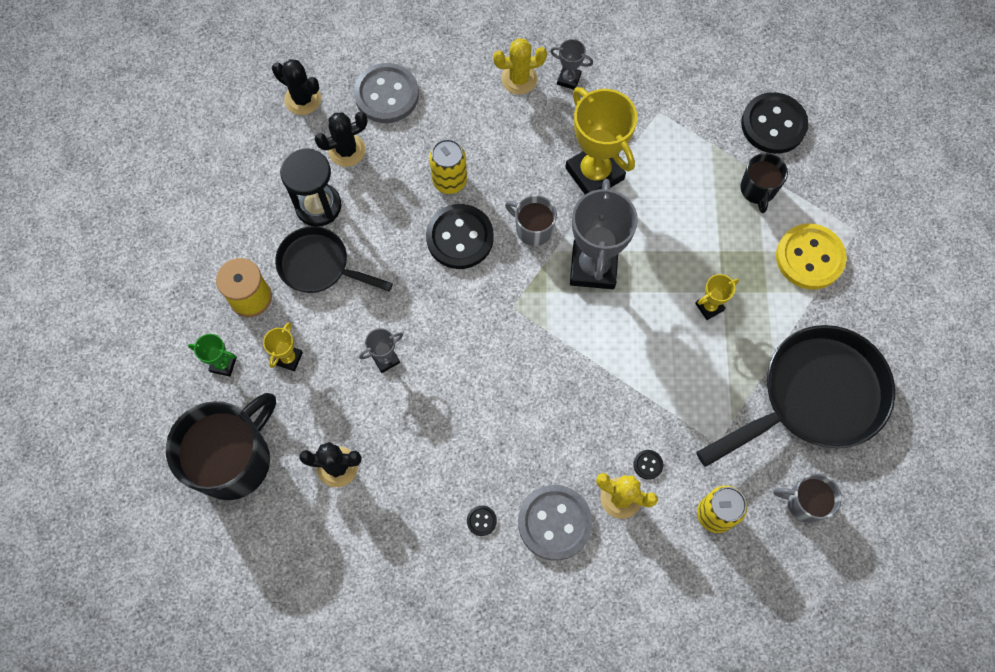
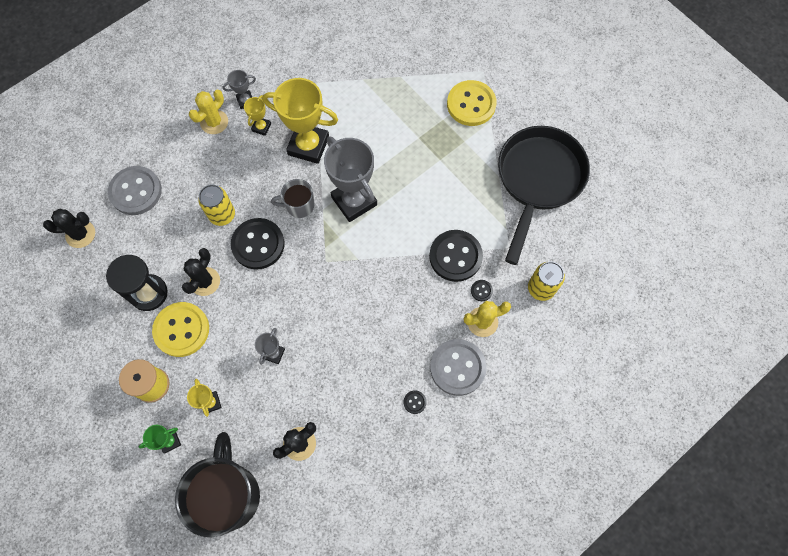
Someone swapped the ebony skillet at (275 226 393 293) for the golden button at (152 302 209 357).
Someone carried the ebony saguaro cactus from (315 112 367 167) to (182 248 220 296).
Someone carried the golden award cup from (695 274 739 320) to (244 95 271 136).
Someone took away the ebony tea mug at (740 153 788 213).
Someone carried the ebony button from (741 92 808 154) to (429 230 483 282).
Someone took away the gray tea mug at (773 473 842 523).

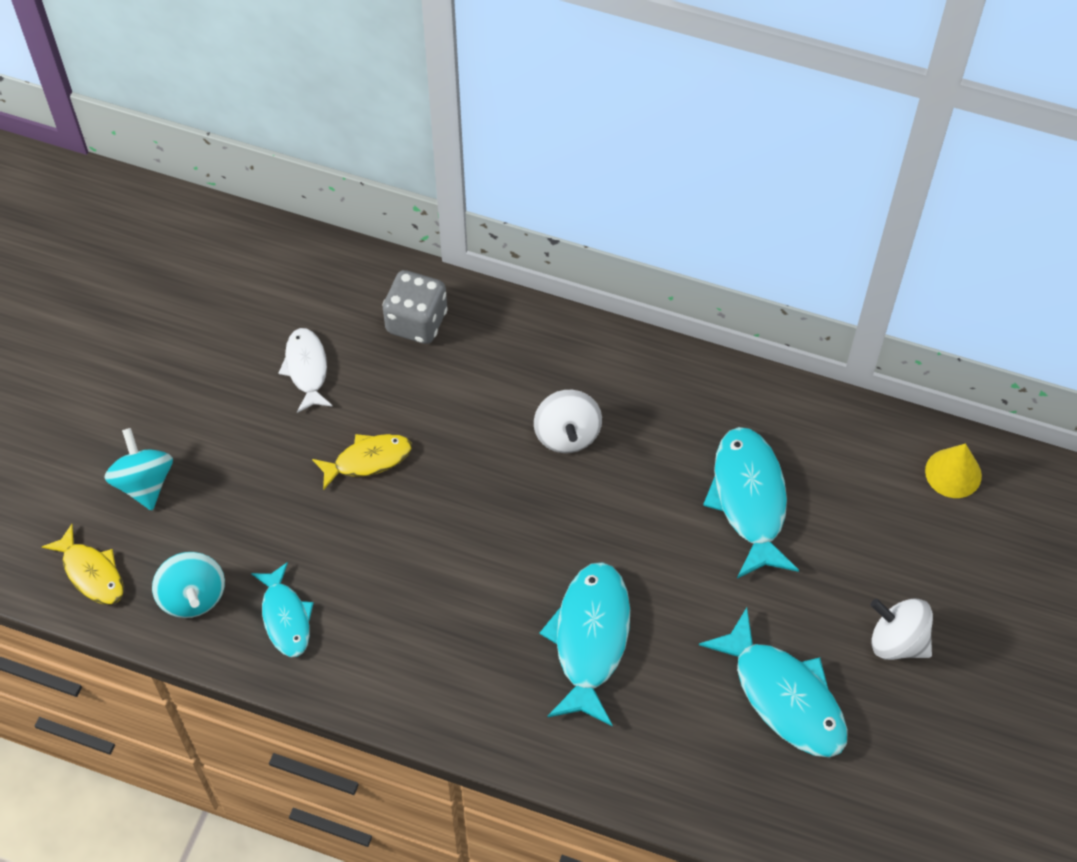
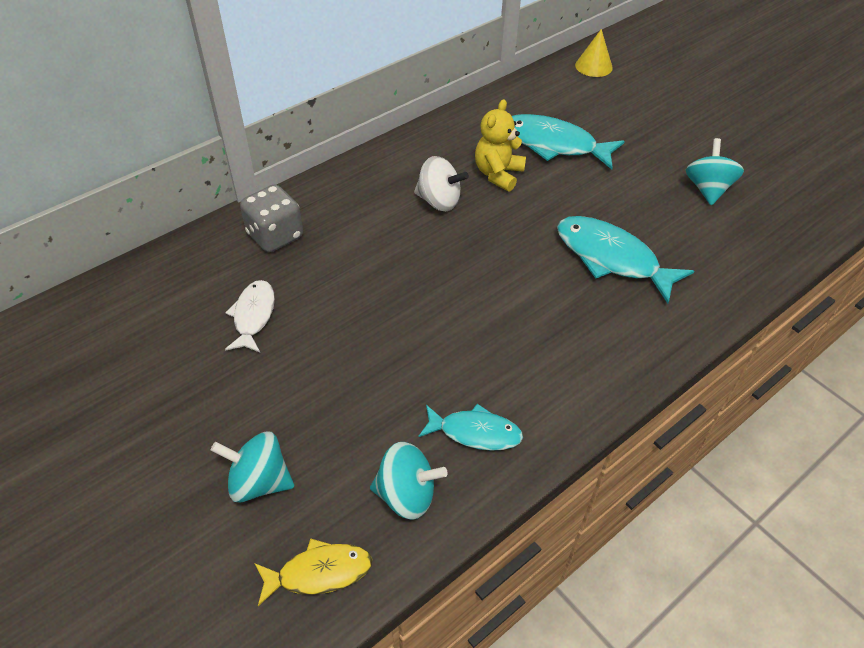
Someone rotated the pure white fish figure at (278 328 333 413) by 75 degrees clockwise.
Someone took away the golden fish figure at (312 434 412 491).
Someone swapped the teal fish figure at (699 608 848 757) for the teal toy top at (686 138 744 205).
Someone took away the pure white toy top at (871 598 933 660).
Someone put down the golden teddy at (475 99 526 191).

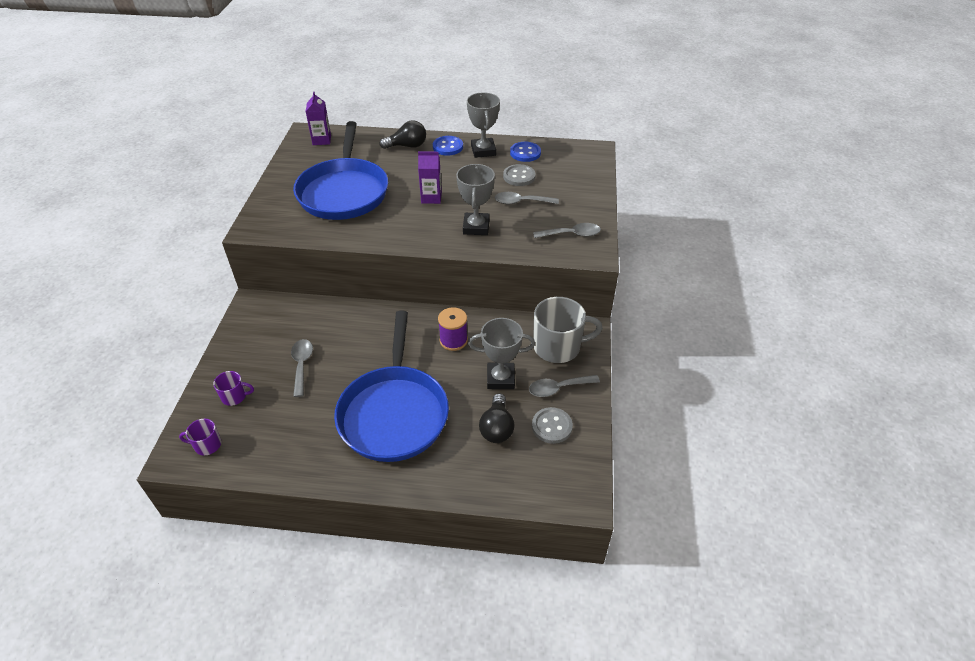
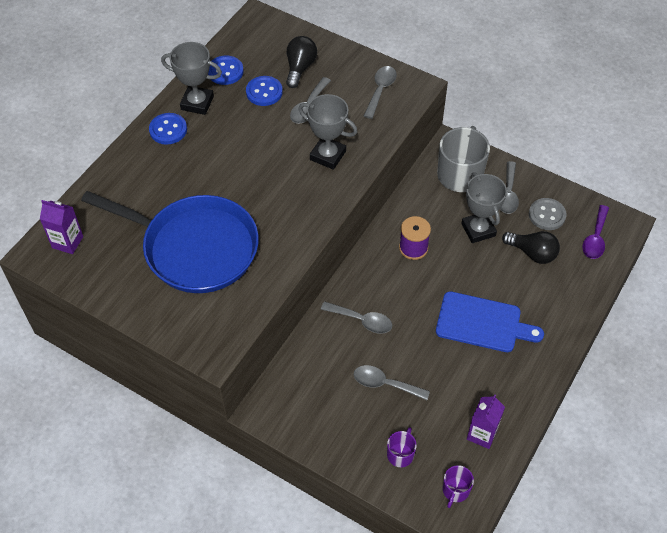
Someone swapped the blue skillet at (334 311 449 462) for the blue chopping board at (436 291 544 352).
Someone carried the ebony lightbulb from (380 120 426 149) to (286 36 317 88).
Someone carried the purple milk carton from (418 151 442 204) to (467 395 505 449).
Someone rotated the gray award cup at (468 318 535 389) by 45 degrees counterclockwise.
Someone repainted the gray button at (503 164 536 186), which became the blue button at (246 76 283 106).
Someone put down the gray spoon at (321 301 392 334).
Someone put down the purple spoon at (582 205 609 259).

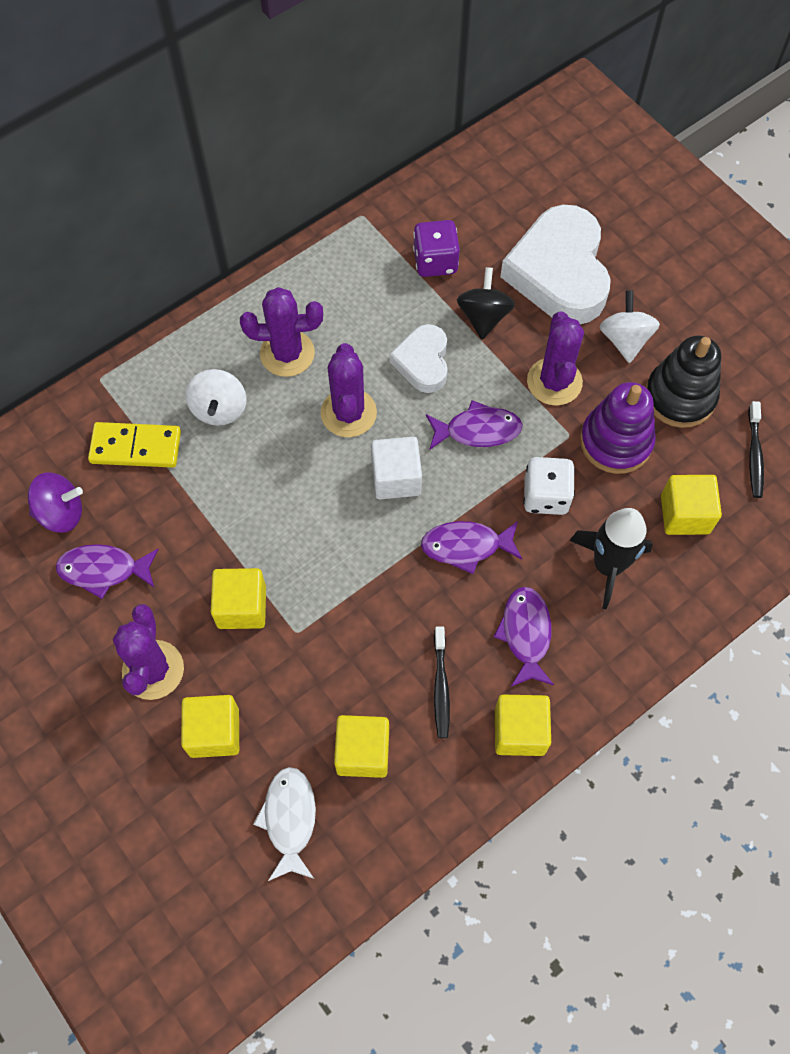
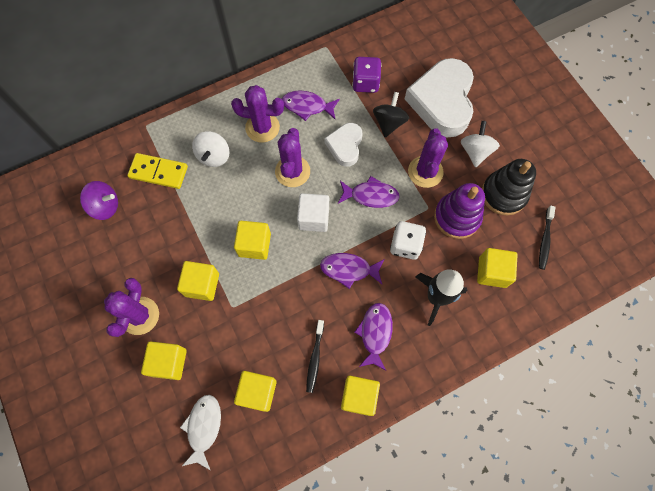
Someone carried the purple fish figure from (55 544 159 599) to (282 90 340 121).
Someone put down the golden block at (234 221 271 260).

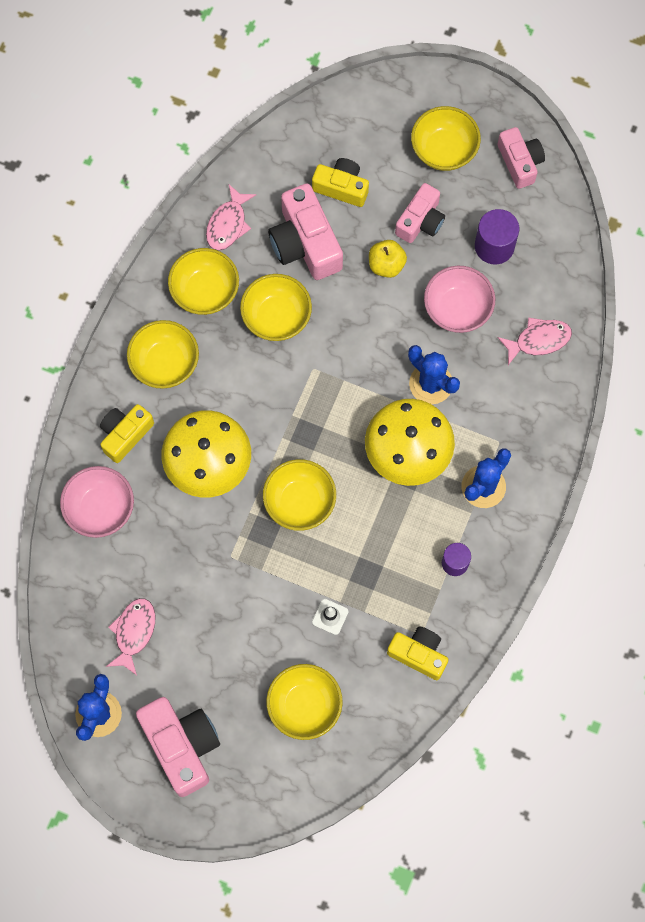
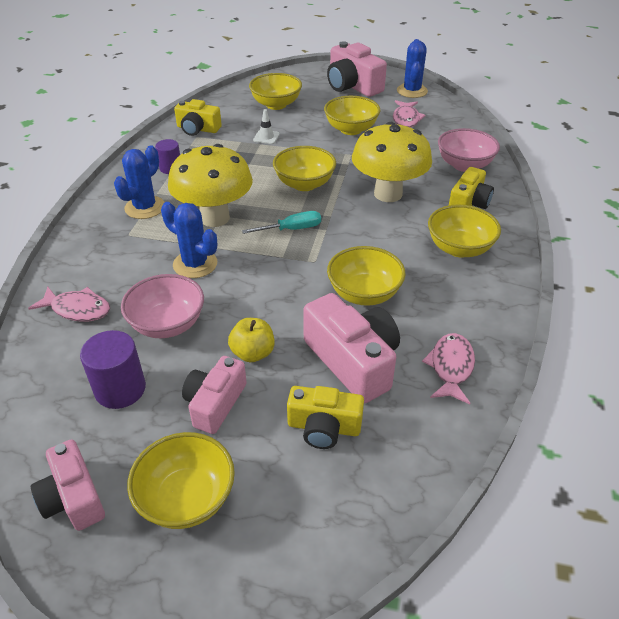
Someone carried the golden deep dish from (168 248 239 315) to (324 96 380 135).
Someone rotated the pink fish figure at (497 317 572 365) by 135 degrees counterclockwise.
Someone put down the teal flat screwdriver at (242 211 321 234).

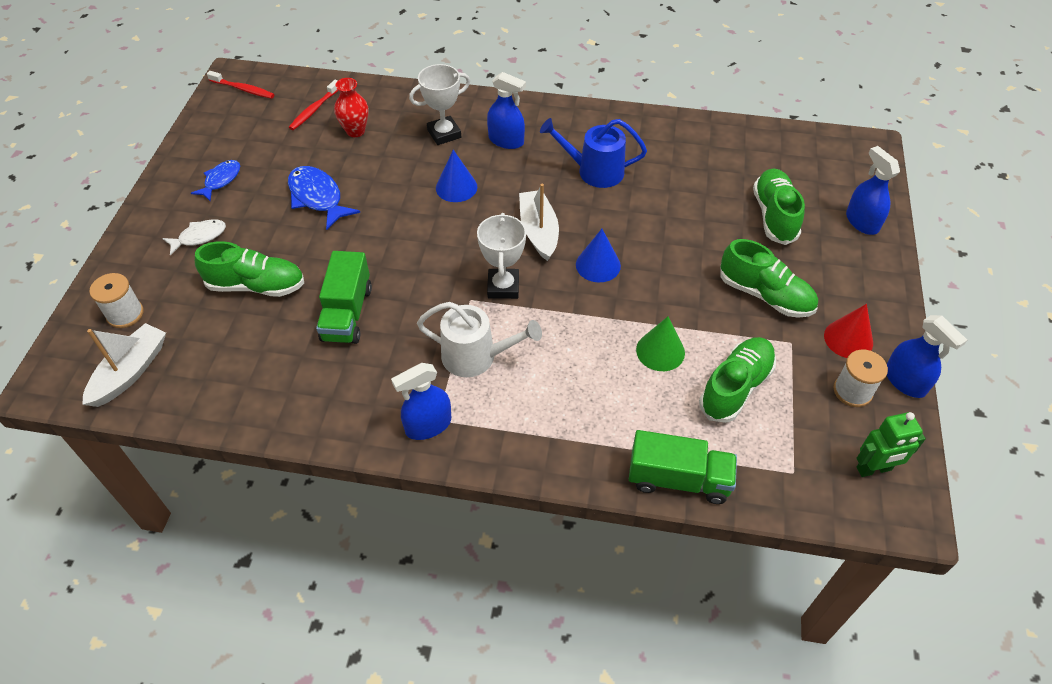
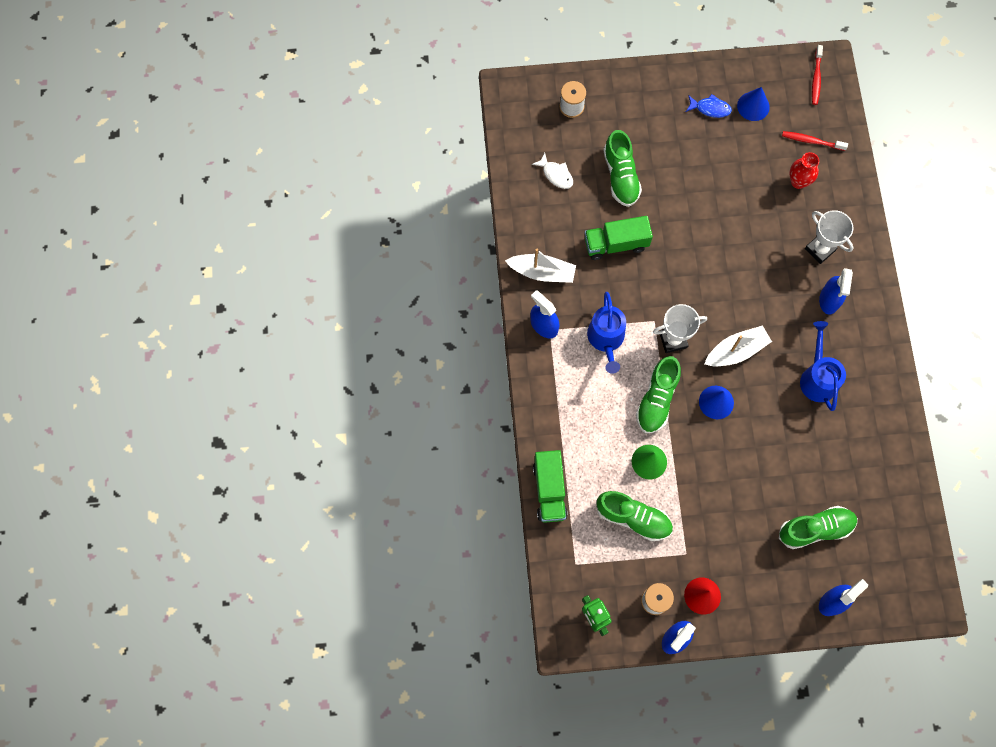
Someone carried the pure white boat from (82 323 166 407) to (505 249 576 283).
Someone carried the pure white fish figure from (162 219 226 256) to (532 153 573 189).
Someone took away the blue fish figure at (288 166 360 230).
Someone repainted the pure white watering can at (417 302 542 377), which became the blue watering can at (587 292 626 374).
Someone carried the blue cone shape from (436 150 477 202) to (737 87 770 121).
Someone carried the emerald sneaker from (720 239 818 318) to (636 356 681 433).

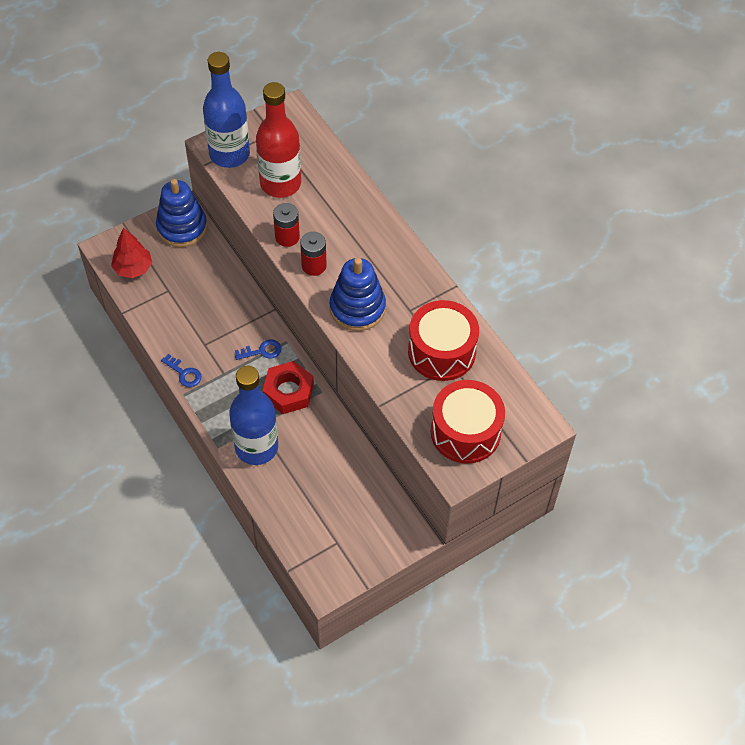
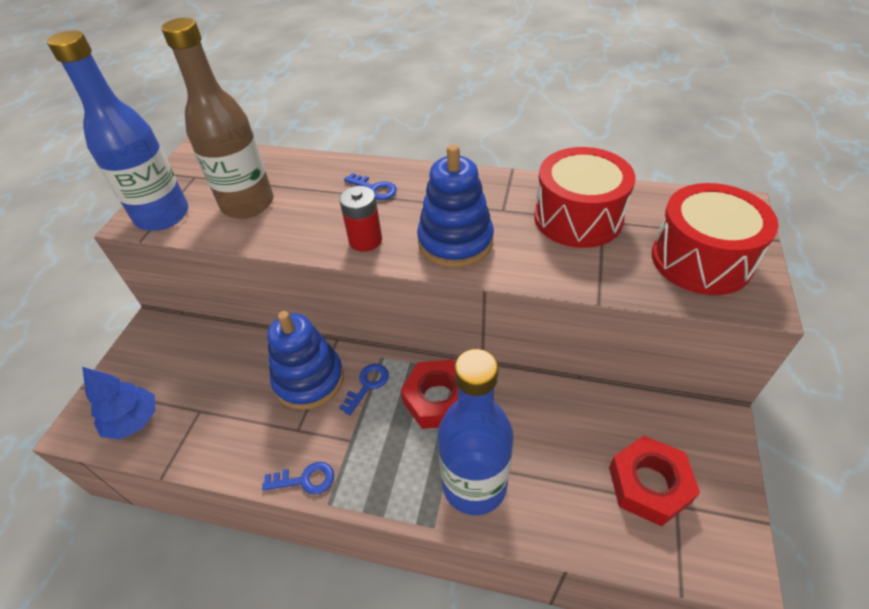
Someone repainted the red fir tree at (111 228 152 278), which became the blue fir tree at (82 367 155 440).
Someone carried the blue stacking rings from (156 179 207 247) to (267 311 344 410).
Someone repainted the red bottle at (256 82 301 198), which became the brown bottle at (161 18 273 218).
Someone took away the red AA battery at (273 203 300 247).
Someone put down the blue key at (344 173 397 200).
Someone put down the red hex nut at (609 436 700 526).

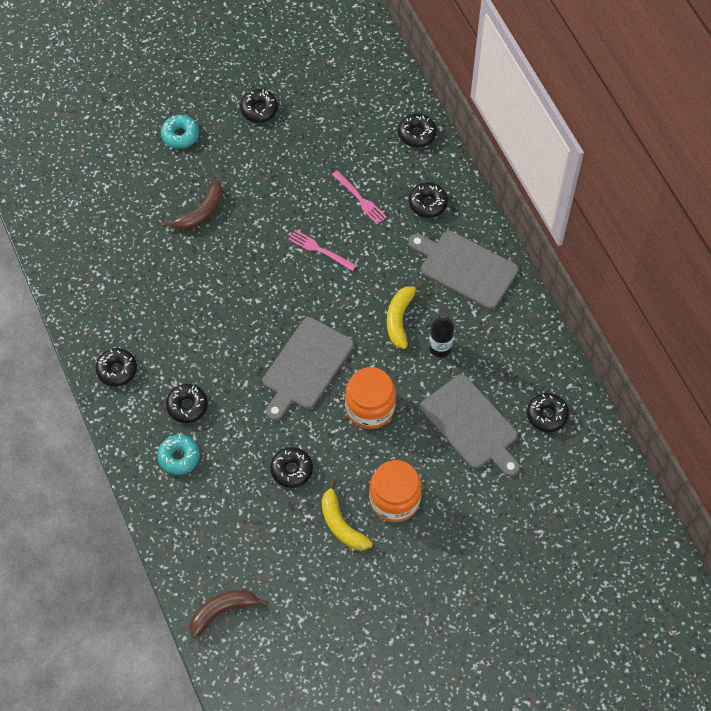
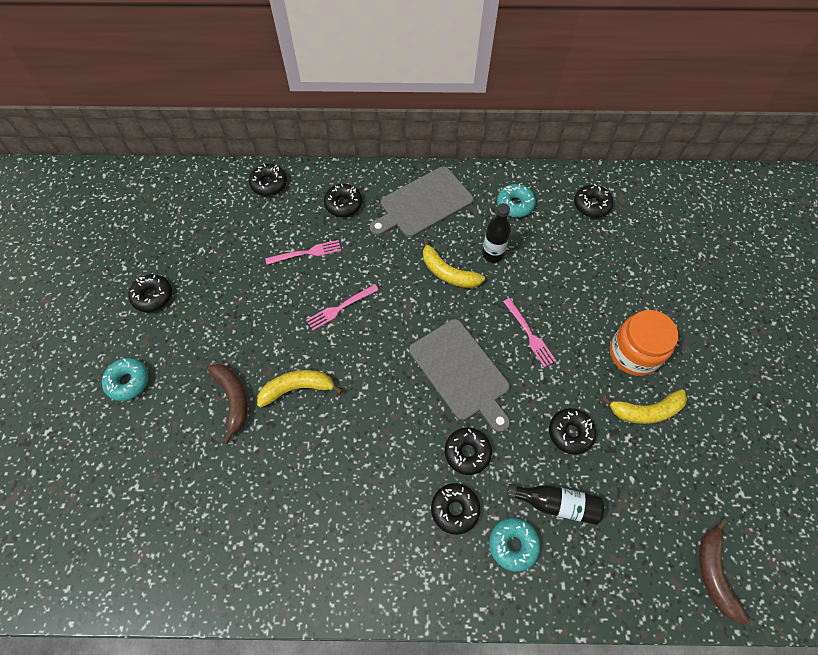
Someone carried the ebony donut from (95 348 137 387) to (445 428 492 475).
Someone swapped the bright orange preserve jar at (345 367 396 429) for the pink fork at (503 298 556 367).
Someone took away the gray chopping board at (420 374 520 477).
Someone put down the golden banana fruit at (257 370 343 407).
Someone put down the teal donut at (497 184 536 217).
Someone put down the ebony bottle at (507 484 604 525).

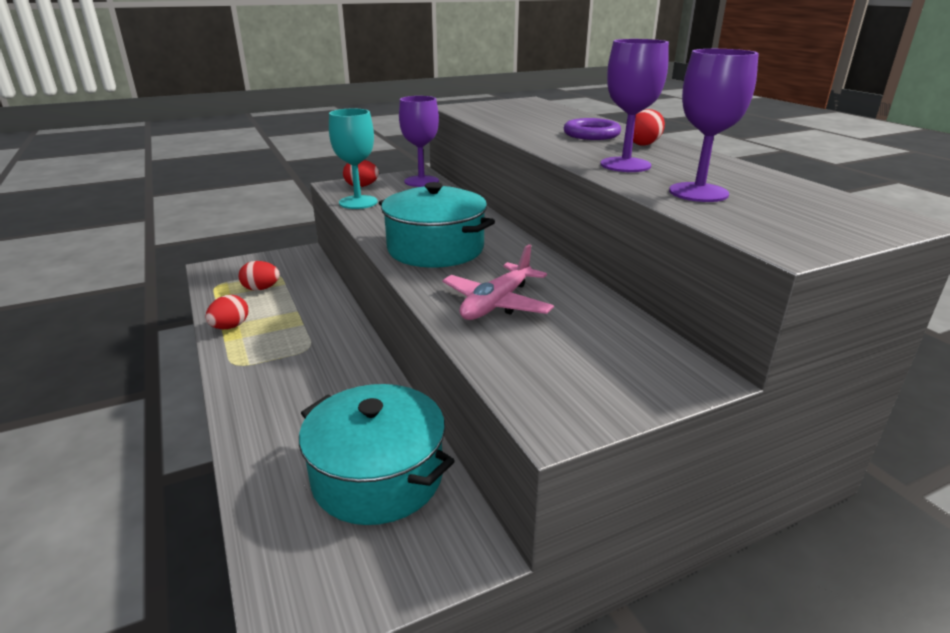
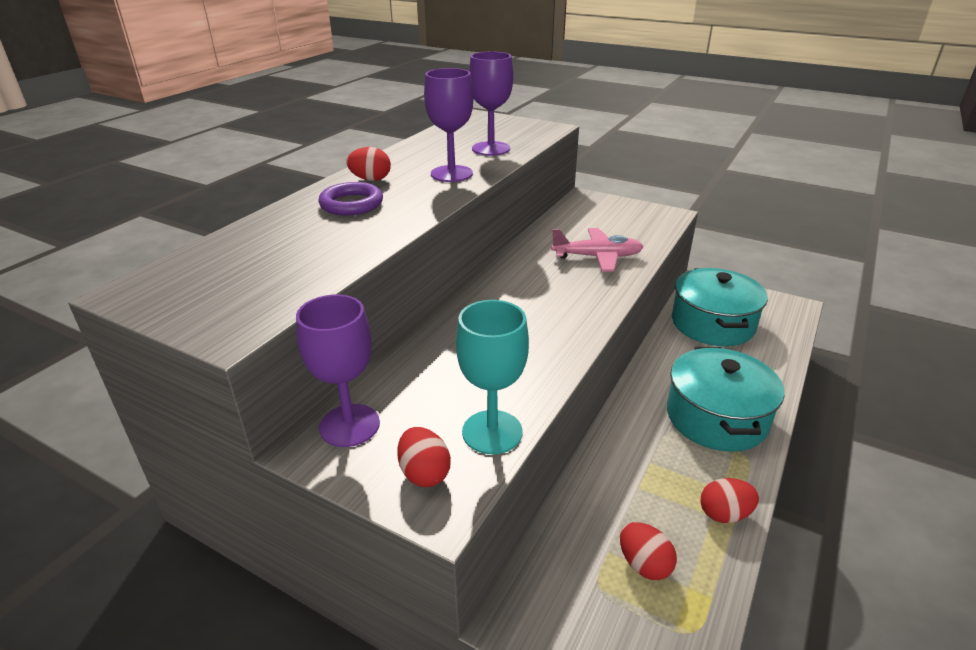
Someone carried the teal cooking pot from (379 182 495 268) to (667 347 785 452).

